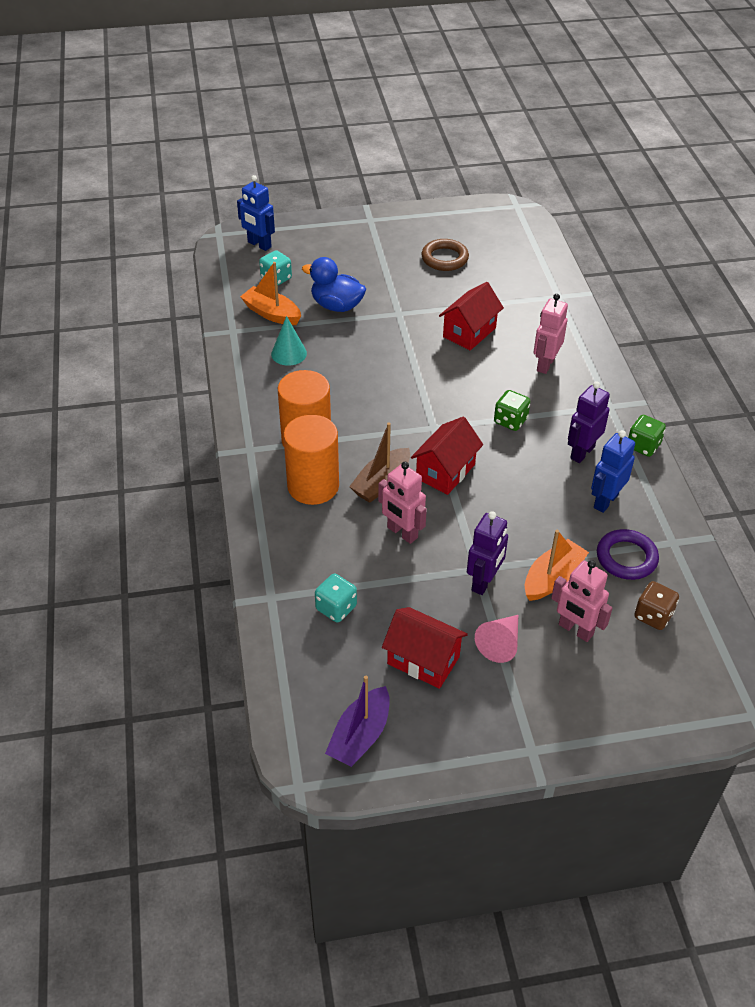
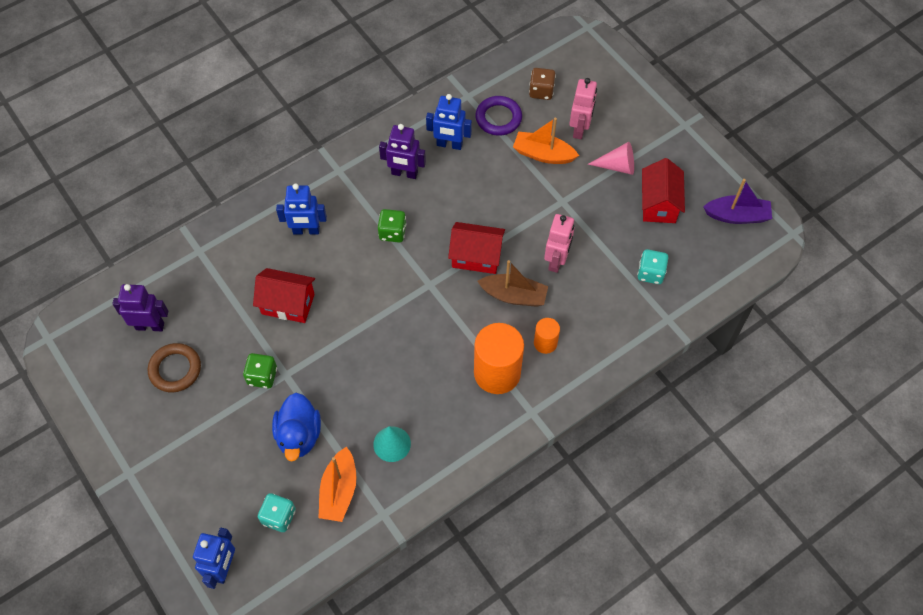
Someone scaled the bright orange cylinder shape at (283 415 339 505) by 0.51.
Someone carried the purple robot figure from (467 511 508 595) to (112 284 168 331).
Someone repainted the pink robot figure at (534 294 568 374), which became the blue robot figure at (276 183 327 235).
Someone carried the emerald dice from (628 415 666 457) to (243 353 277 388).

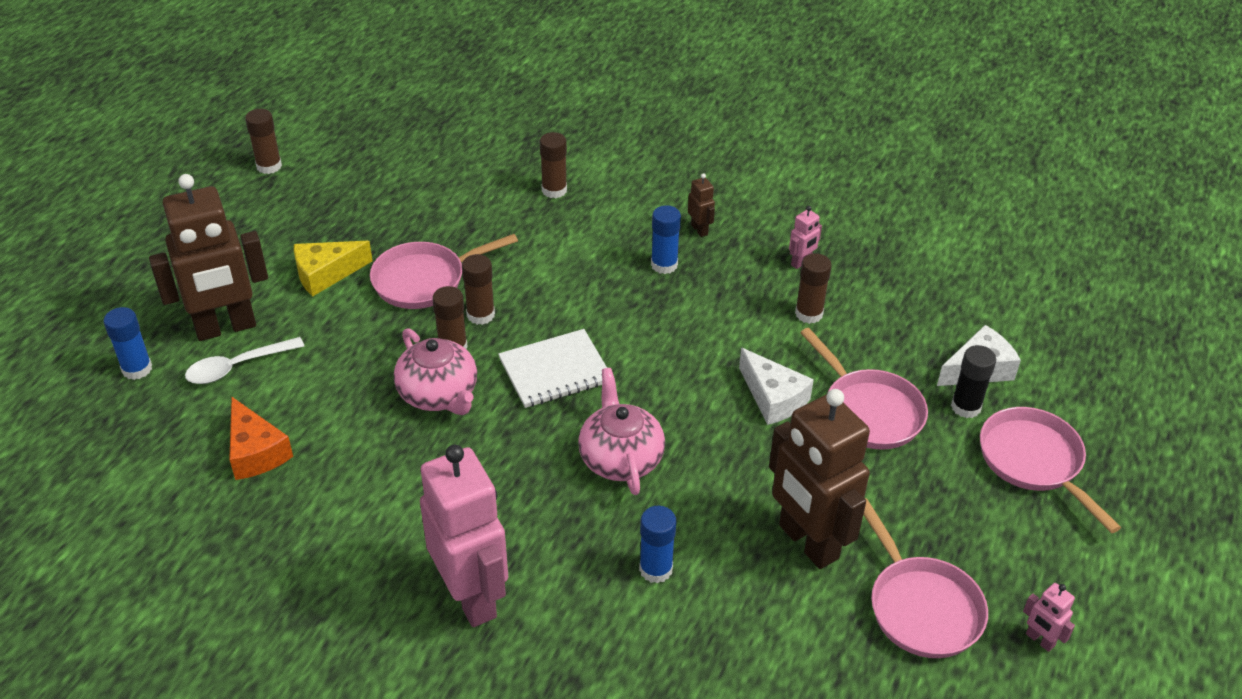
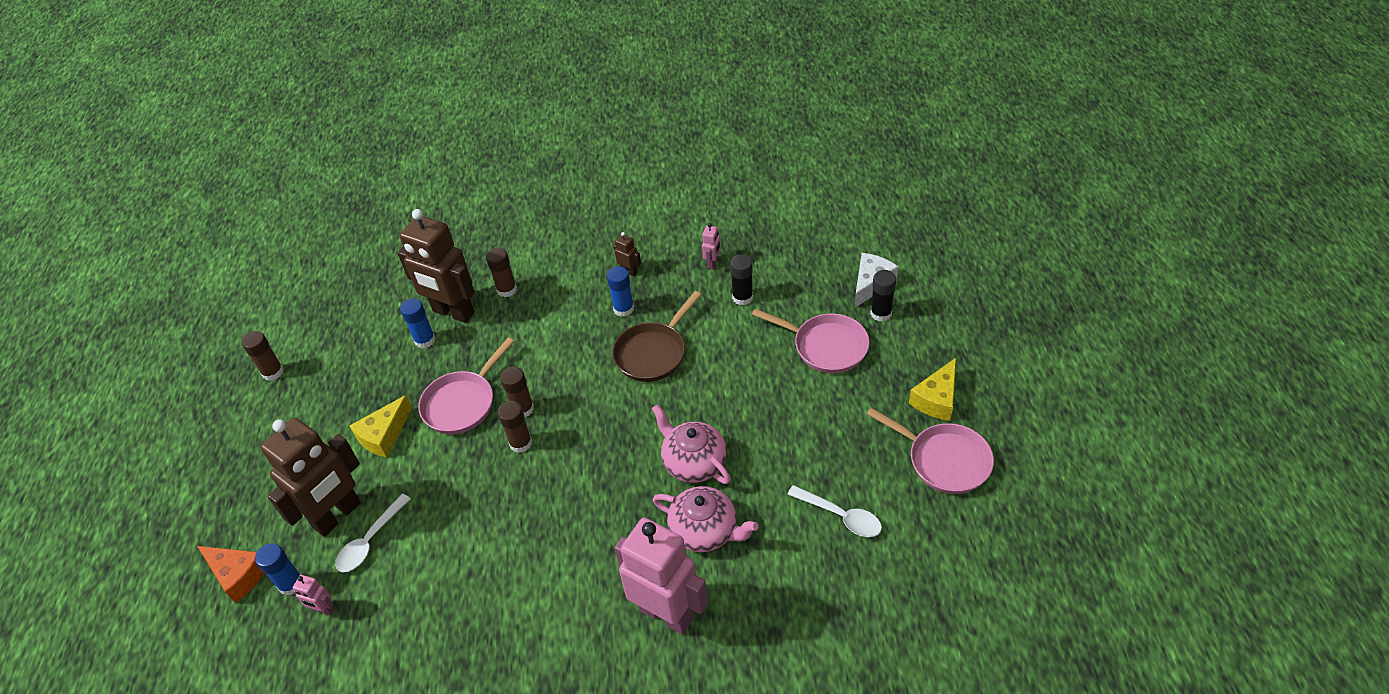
Someone carried the bright orange piece of cheese from (229 397 293 480) to (197 546 264 603).
Someone carried the pink tea pot from (394 328 477 415) to (653 486 758 552).
Someone took away the pure white exercise book at (498 329 607 408).
Someone carried the blue glue stick from (639 506 677 583) to (400 298 436 349).
Someone took away the pure white piece of cheese at (739 348 814 425).
Someone carried the brown robot figure from (769 389 870 569) to (398 209 475 323).
Someone repainted the brown glue stick at (795 253 832 324), which became the ebony glue stick at (730 254 753 305).
Someone took away the pink skillet at (980 407 1121 533).
Someone carried the pink robot figure from (1023 583 1075 652) to (292 575 335 616).
Someone put down the brown skillet at (612 291 701 382).
Someone put down the pure white spoon at (787 485 882 537).
Someone put down the golden piece of cheese at (909 358 956 421).

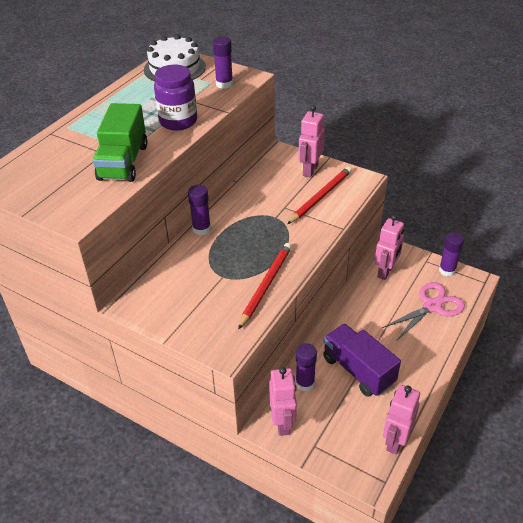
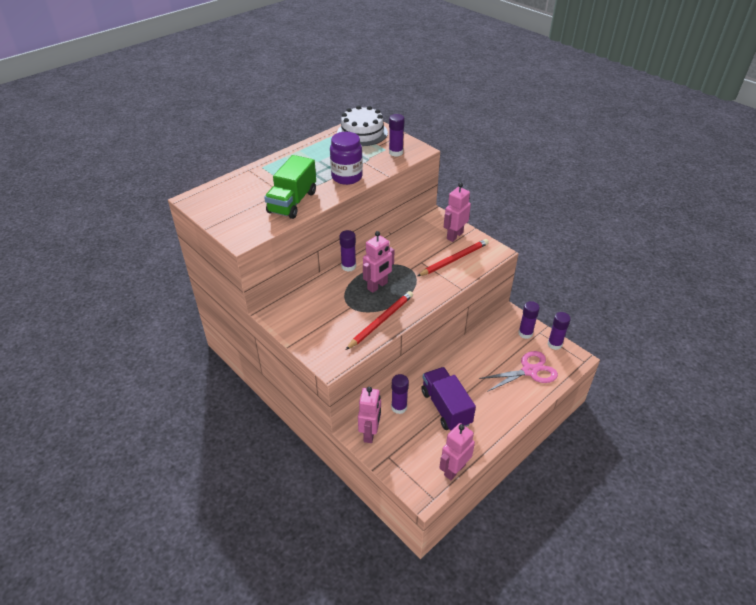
Someone carried the pink robot figure from (375 215 404 280) to (363 231 394 293).
Someone put down the purple glue stick at (518 301 540 339).

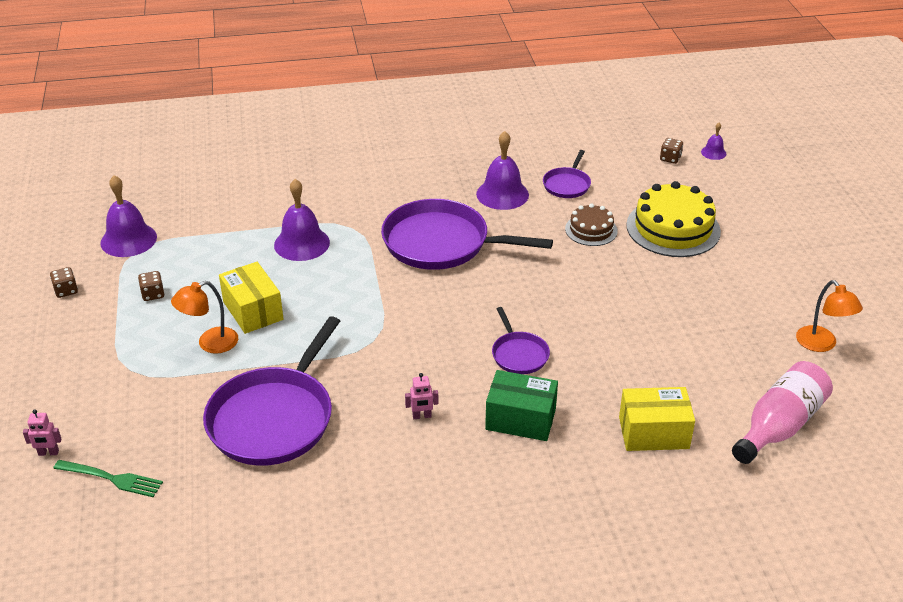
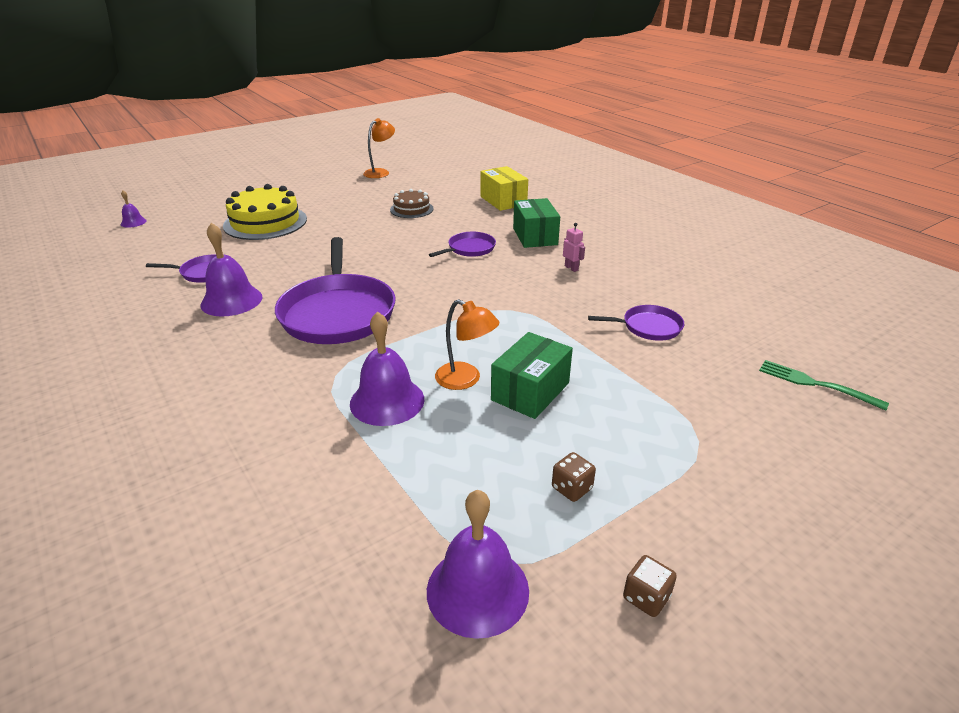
Someone took away the pink robot figure at (23 409 62 456).
Someone rotated the emerald fork at (53 460 163 497) by 45 degrees counterclockwise.
Someone carried the bright orange reading lamp from (171 281 238 354) to (435 299 499 390).
Someone scaled the purple skillet at (203 316 340 466) by 0.49.
Someone repainted the golden parcel at (219 262 284 334), which became the emerald parcel at (491 332 573 419).
Someone carried the brown gateau from (565 204 618 246) to (390 189 434 218).
Someone took away the brown dice at (660 138 683 164).
Someone took away the pink bottle at (732 361 833 464).

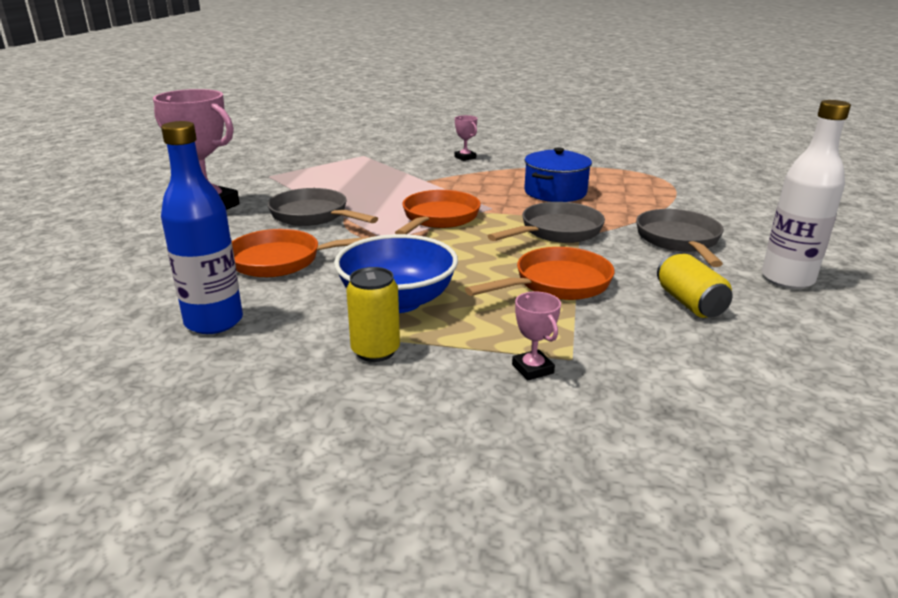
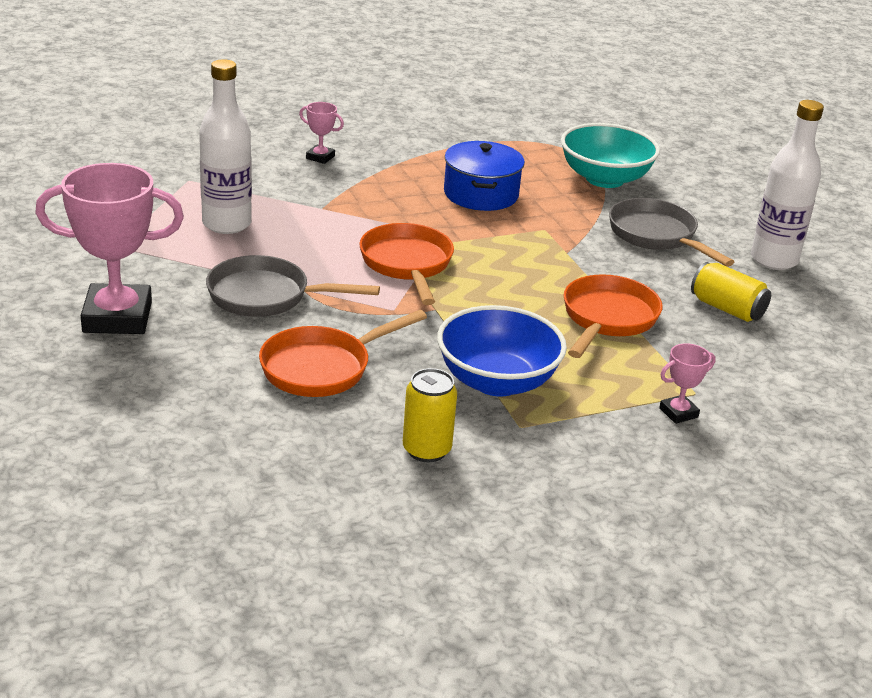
Someone took away the blue bottle at (161 121 243 334).
Someone carried the golden tin from (346 267 400 362) to (403 368 457 462).
Someone took away the gray skillet at (488 202 605 243).
Someone rotated the pink award cup at (512 291 561 381) by 60 degrees counterclockwise.
Someone put down the pure white bottle at (199 59 252 234).
Someone put down the teal deep dish at (561 123 660 188).

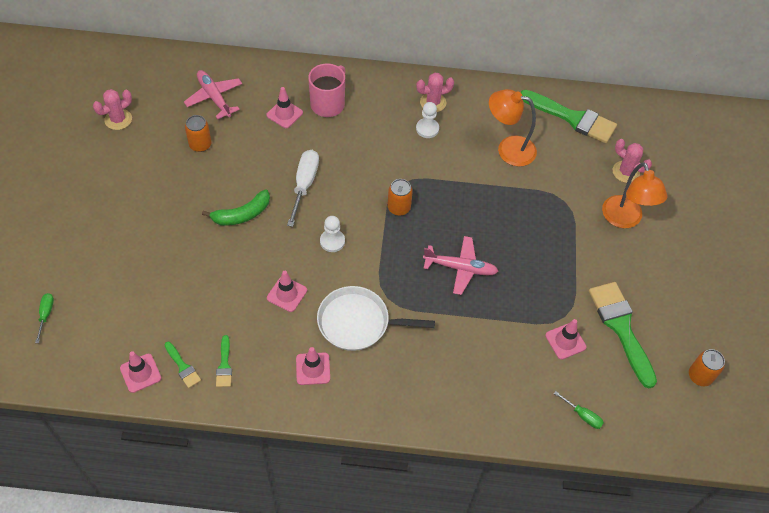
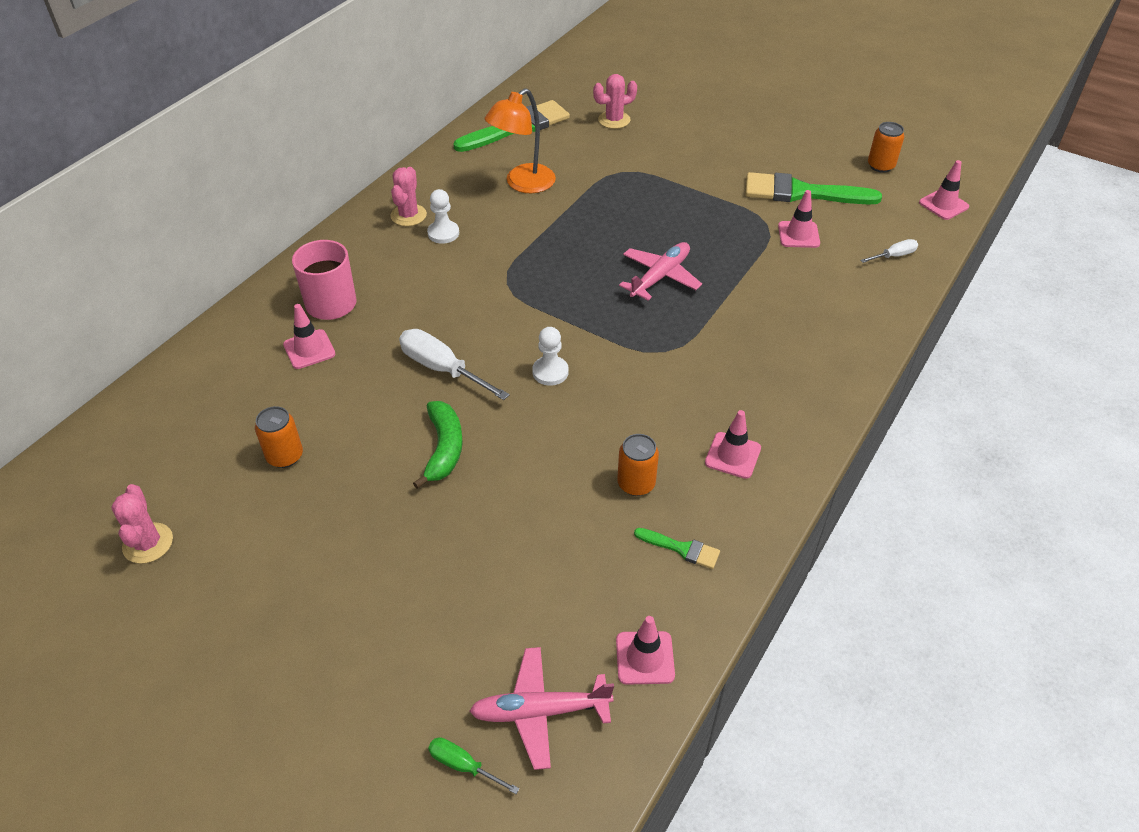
Someone took away the emerald paint brush at (164 342 201 388).
Someone carried the pink toy plane from (184 70 242 119) to (470 647 614 770).
Someone carried the pink safety cone from (267 271 307 312) to (919 160 969 220).
Someone took away the pure white skillet at (317 286 435 351).
Someone carried the bright orange tin from (388 179 413 216) to (617 434 659 496).
Someone repainted the emerald flat screwdriver at (554 391 604 429), which became the pure white flat screwdriver at (860 239 918 263).
Someone took away the bright orange reading lamp at (602 162 668 228).

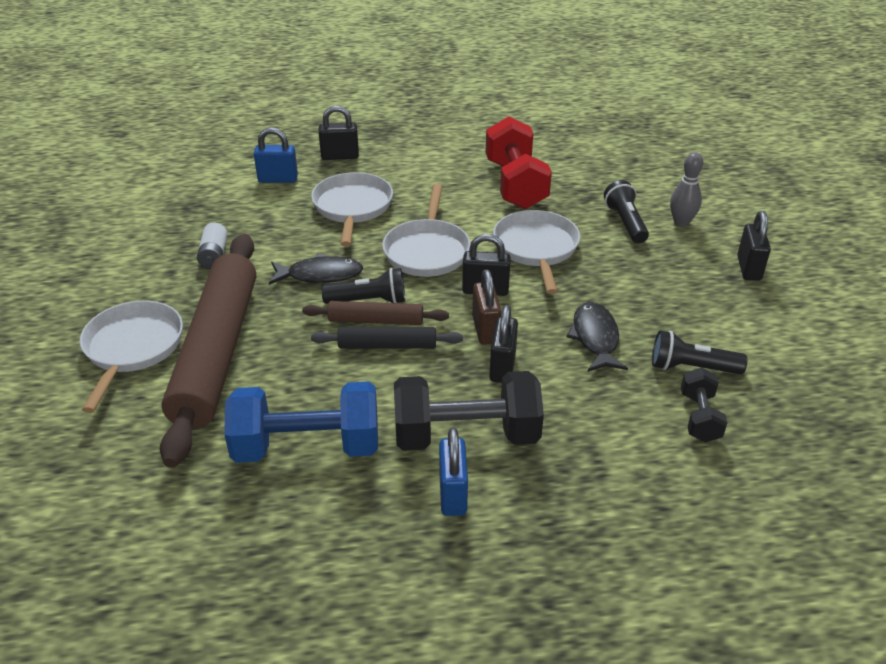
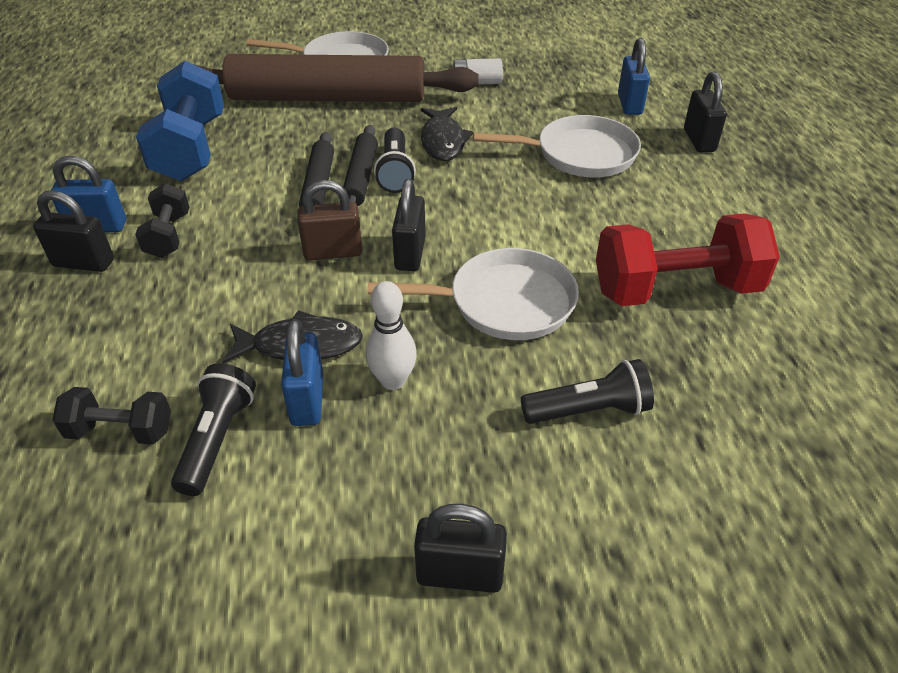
Someone repainted the brown dough roller at (302 301 449 325), which became the ebony dough roller at (343 125 378 206).
Someone took away the pure white skillet at (382 184 471 277).
Someone scaled the ebony hand weight at (394 371 544 451) by 0.53.
Someone carried the ebony lock from (489 305 518 383) to (33 190 114 272).
Someone took away the gray skittle at (670 152 703 227).
Someone put down the blue lock at (281 319 323 426).
Someone put down the pure white skittle at (366 281 417 390).

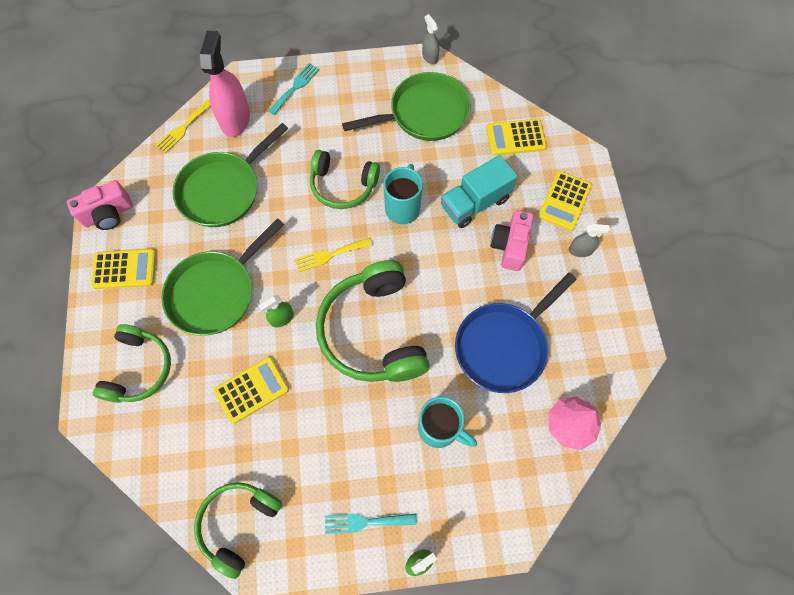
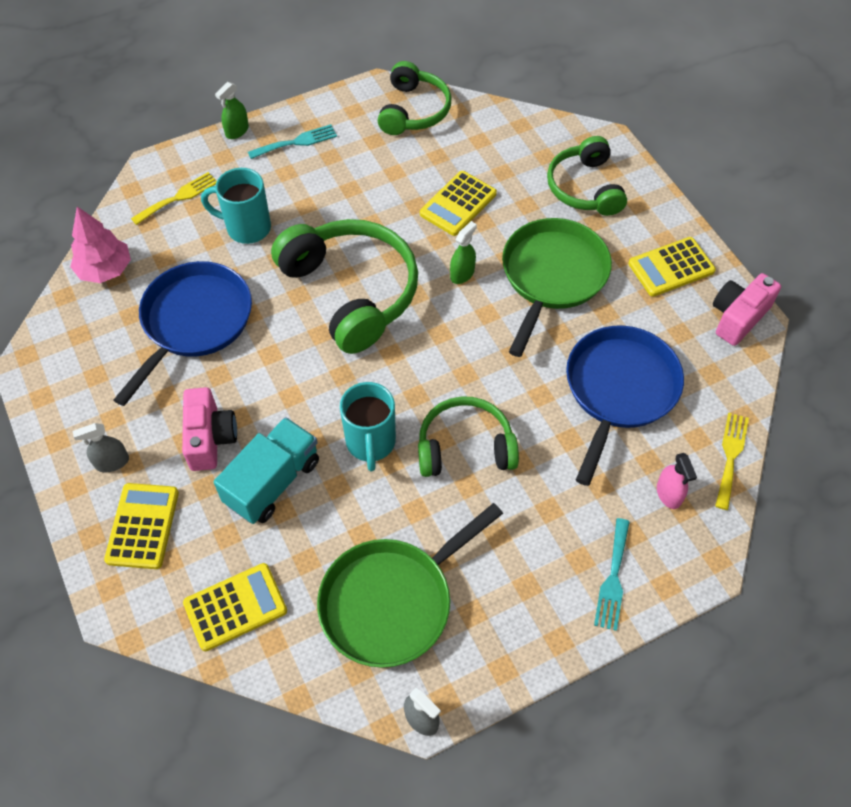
Someone repainted the emerald skillet at (172 123 288 227), which became the blue skillet at (566 325 684 486).
Someone scaled the pink spray bottle at (200 31 250 137) by 0.50.
Someone carried the golden fork from (295 238 372 272) to (131 172 217 225).

